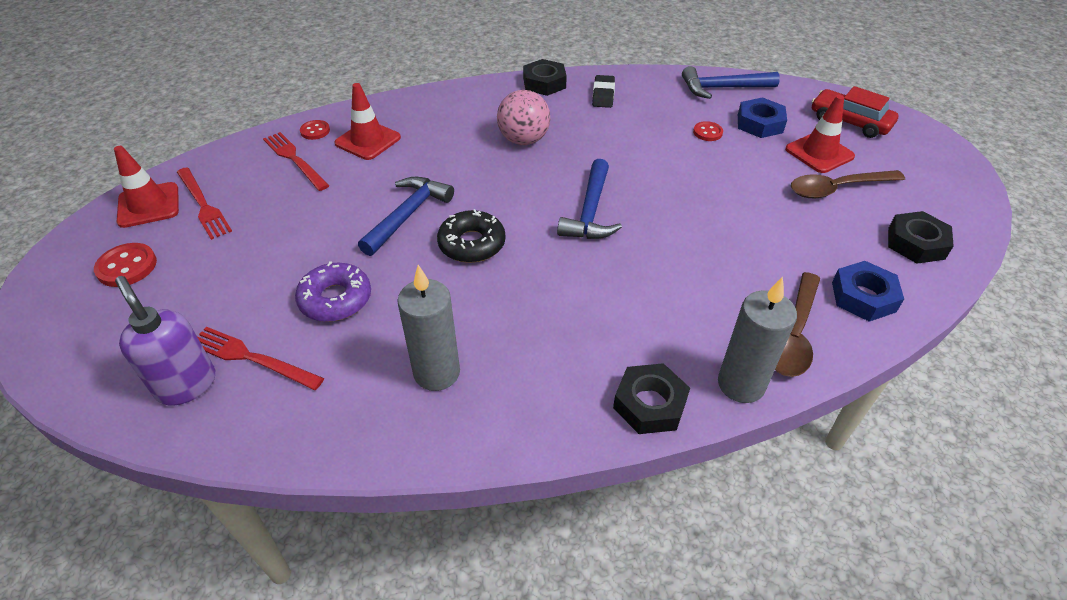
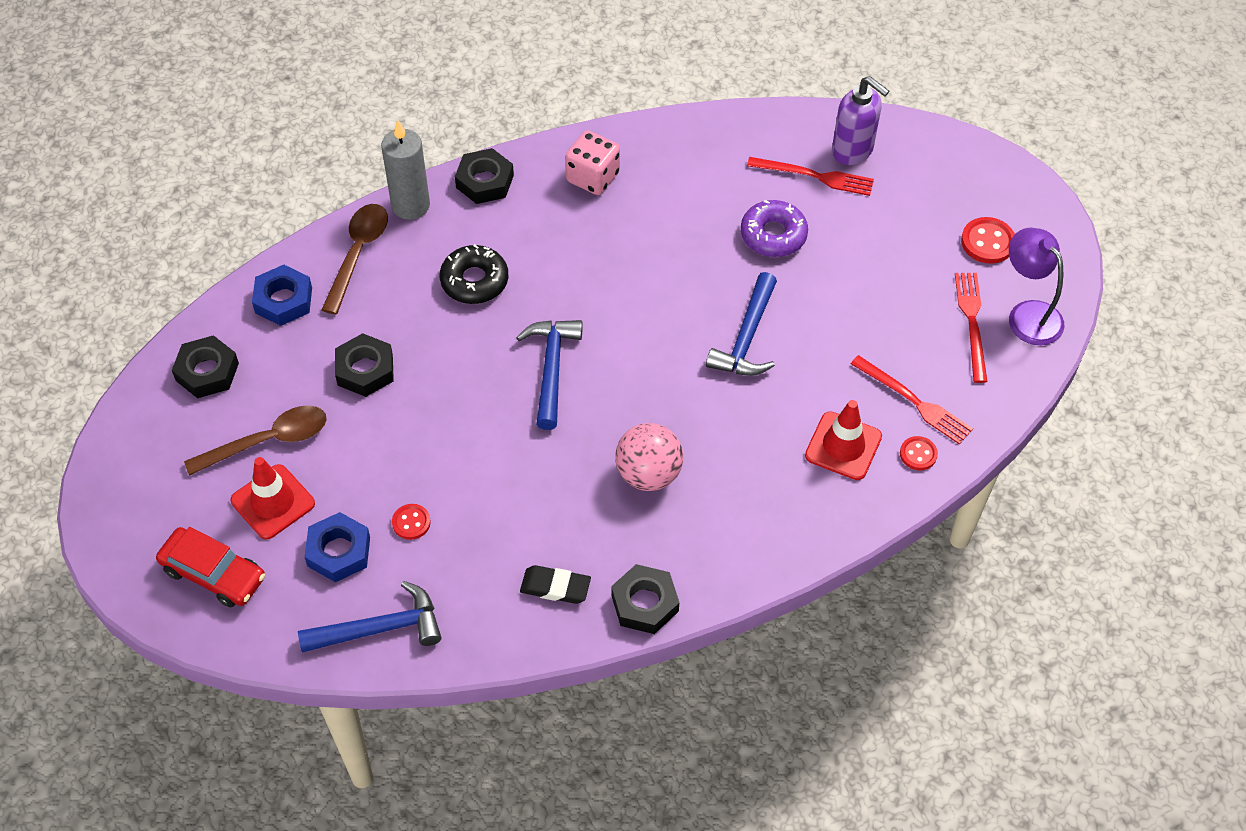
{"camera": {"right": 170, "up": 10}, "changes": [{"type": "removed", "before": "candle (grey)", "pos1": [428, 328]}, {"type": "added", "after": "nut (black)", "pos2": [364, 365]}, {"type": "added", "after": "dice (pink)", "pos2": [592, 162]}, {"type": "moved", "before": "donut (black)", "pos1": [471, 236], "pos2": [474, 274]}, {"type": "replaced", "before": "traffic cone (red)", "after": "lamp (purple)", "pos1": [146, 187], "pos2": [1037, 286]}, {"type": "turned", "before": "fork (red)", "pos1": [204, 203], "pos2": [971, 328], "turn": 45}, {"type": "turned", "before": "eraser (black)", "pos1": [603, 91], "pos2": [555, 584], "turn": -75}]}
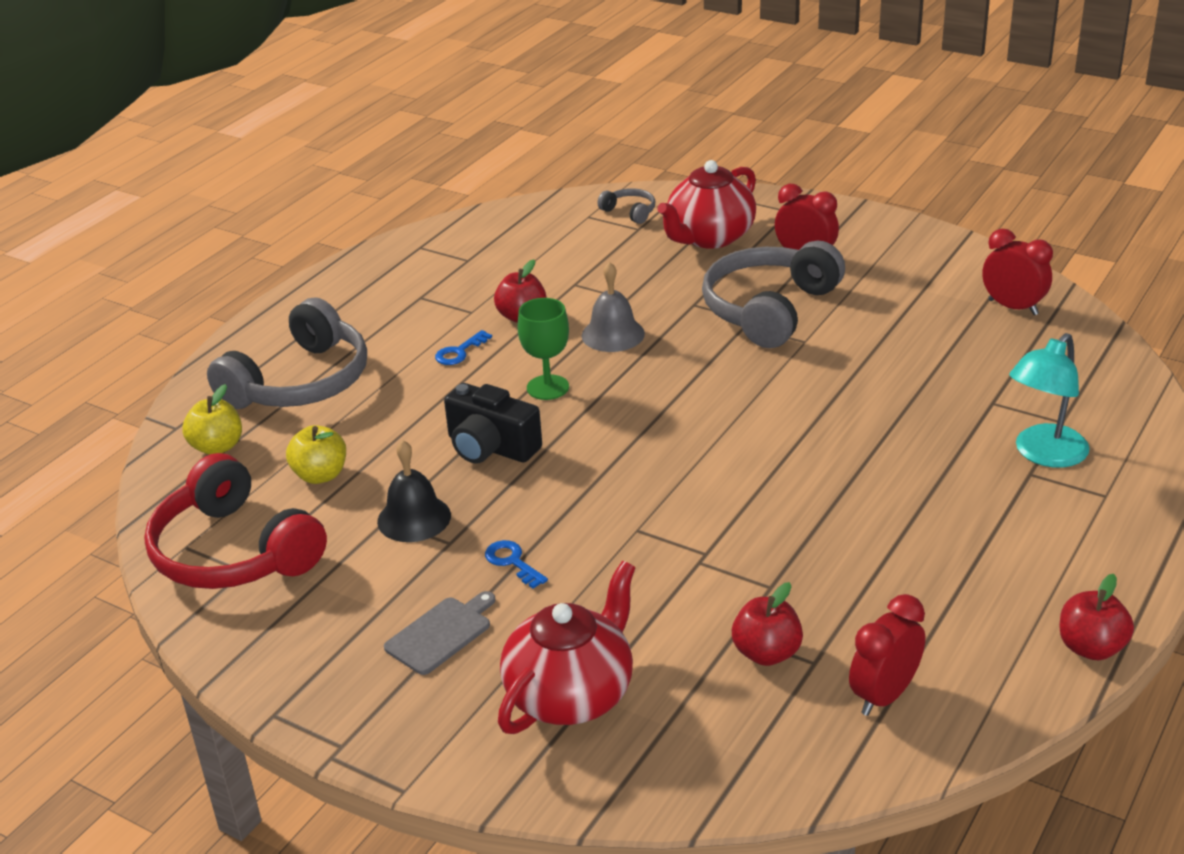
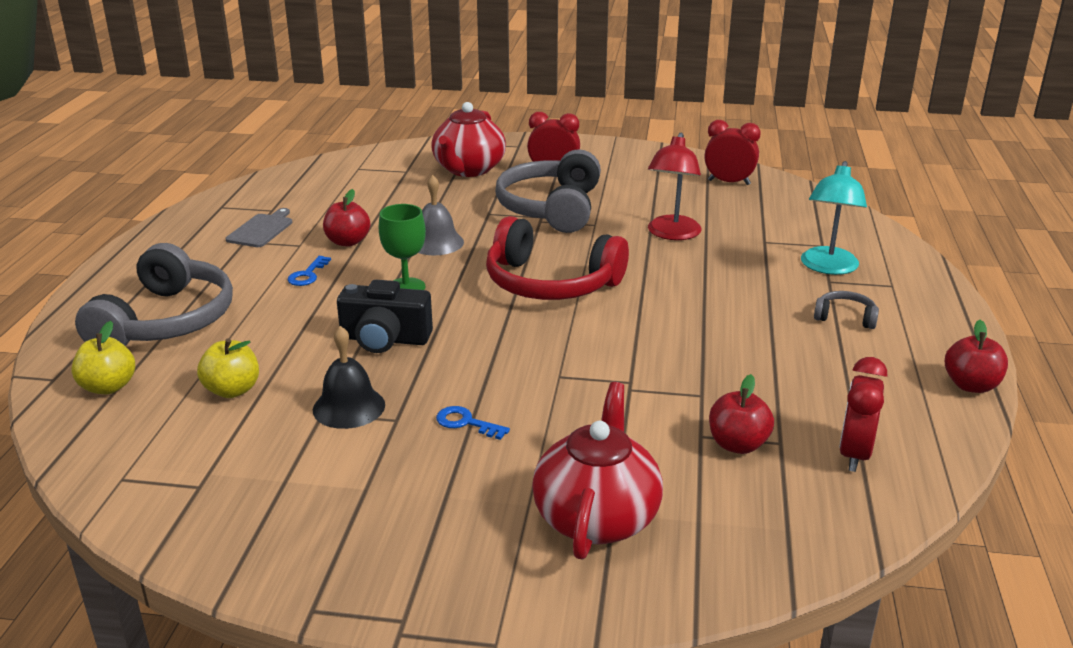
{"camera": {"right": -25, "up": -5}, "changes": [{"type": "added", "after": "lamp (red)", "pos2": [675, 186]}, {"type": "moved", "before": "headphones (red)", "pos1": [235, 521], "pos2": [557, 258]}, {"type": "moved", "before": "cutting board (grey)", "pos1": [439, 633], "pos2": [259, 227]}, {"type": "moved", "before": "headphones (grey)", "pos1": [626, 206], "pos2": [846, 310]}]}
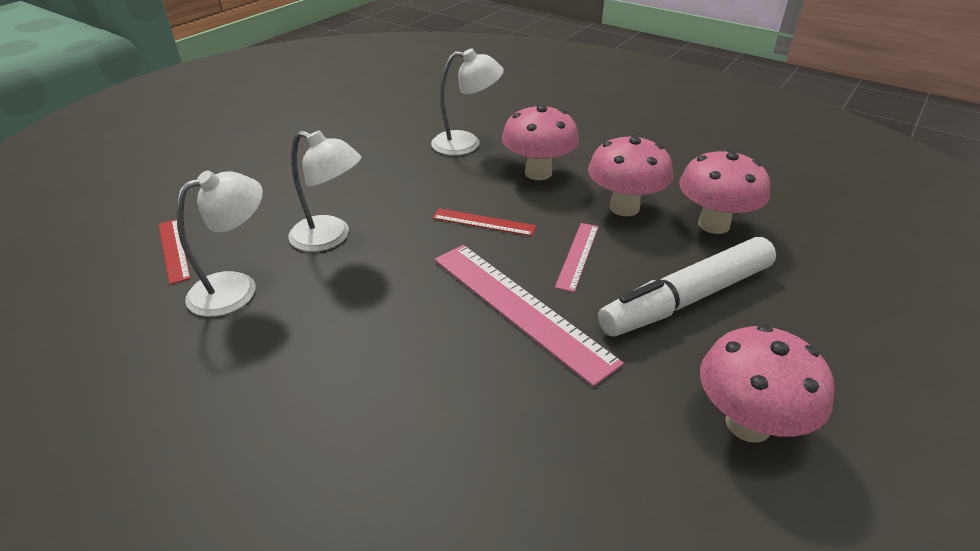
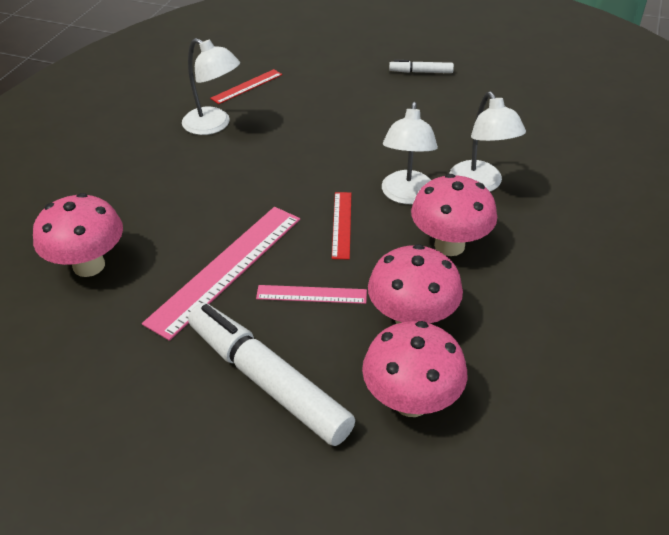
{"camera": {"right": 75, "up": 5}, "changes": [{"type": "added", "after": "marker (white)", "pos2": [421, 66]}, {"type": "moved", "before": "lamp (white)", "pos1": [324, 191], "pos2": [410, 153]}, {"type": "moved", "before": "mushroom (pink)", "pos1": [767, 384], "pos2": [78, 235]}]}
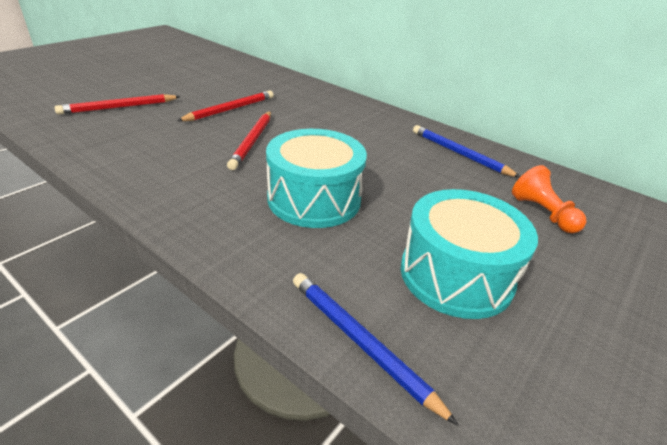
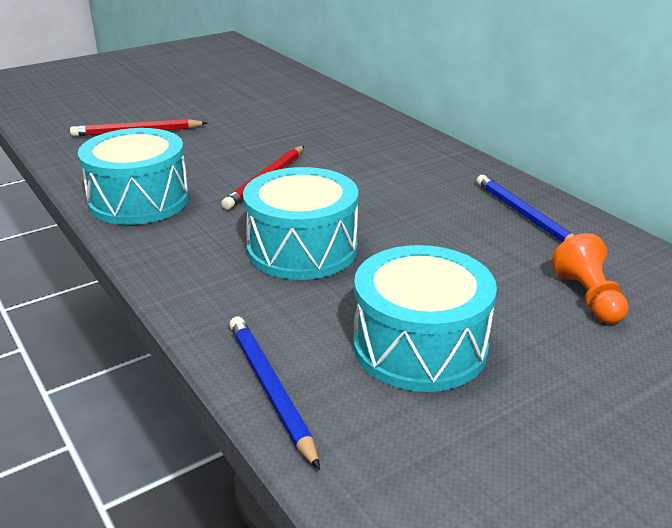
{"camera": {"right": 20, "up": -5}, "changes": [{"type": "removed", "before": "pencil (red)", "pos1": [225, 105]}, {"type": "added", "after": "drum (turquoise)", "pos2": [133, 176]}]}
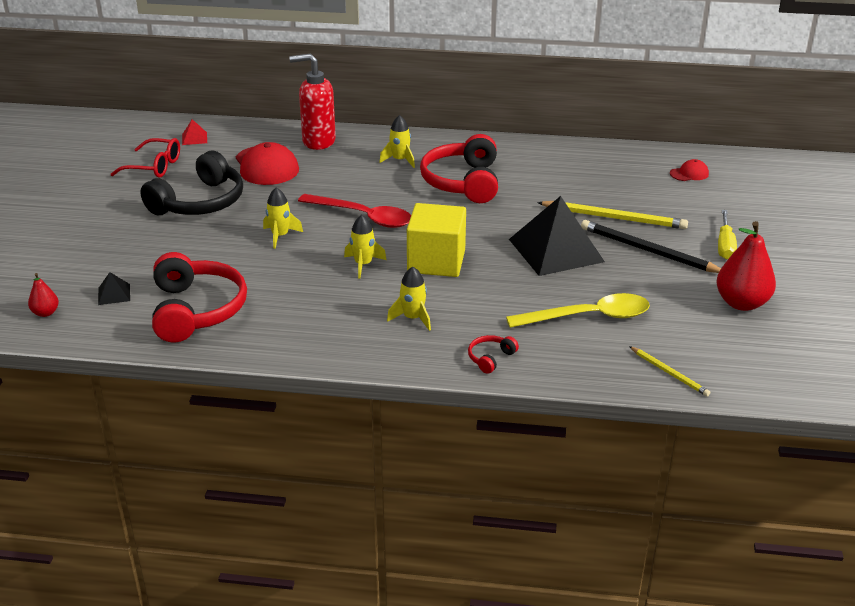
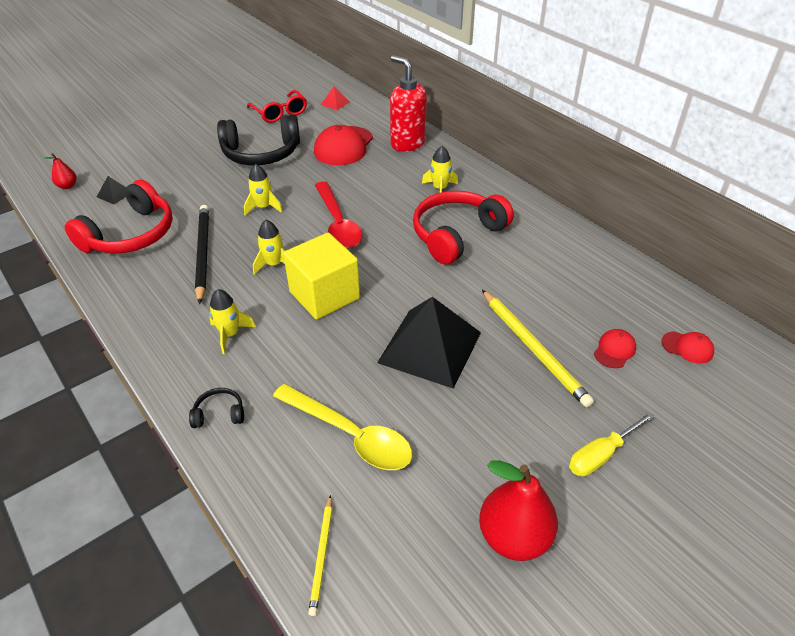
{"camera": {"right": 45, "up": 10}, "changes": [{"type": "added", "after": "cap (red)", "pos2": [615, 348]}, {"type": "moved", "before": "pencil (black)", "pos1": [651, 246], "pos2": [202, 254]}, {"type": "recoloured", "before": "headphones (red)", "after": "headphones (black)", "pos1": [493, 354], "pos2": [216, 408]}]}
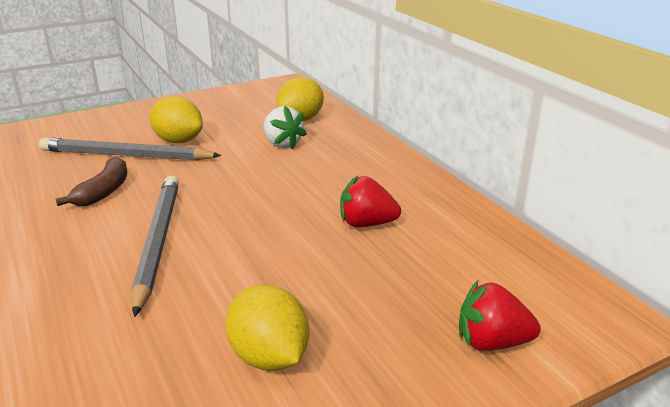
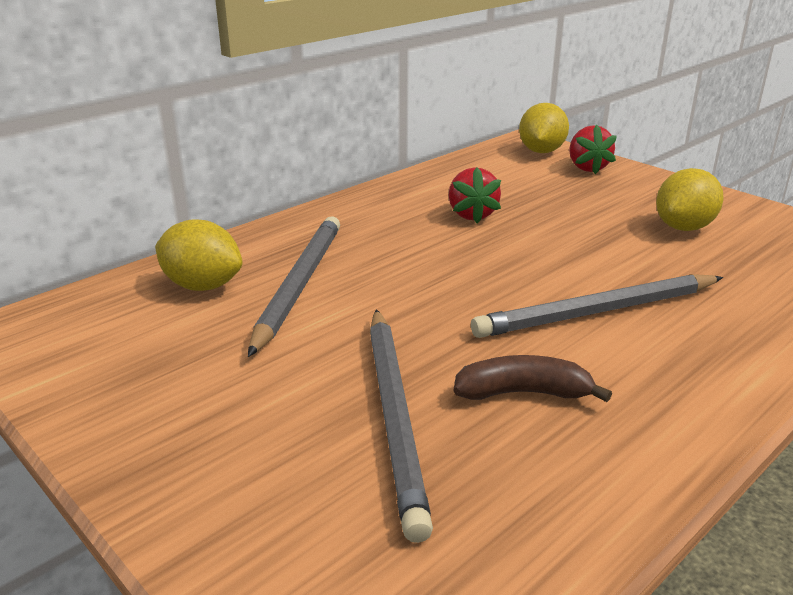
{"camera": {"right": -105, "up": 0}, "changes": [{"type": "moved", "before": "lemon (yellow)", "pos1": [176, 119], "pos2": [544, 128]}, {"type": "replaced", "before": "strawberry (white)", "after": "pencil (grey)", "pos1": [285, 128], "pos2": [294, 286]}]}
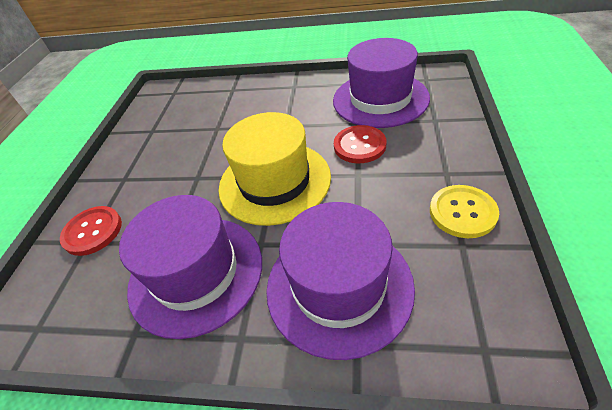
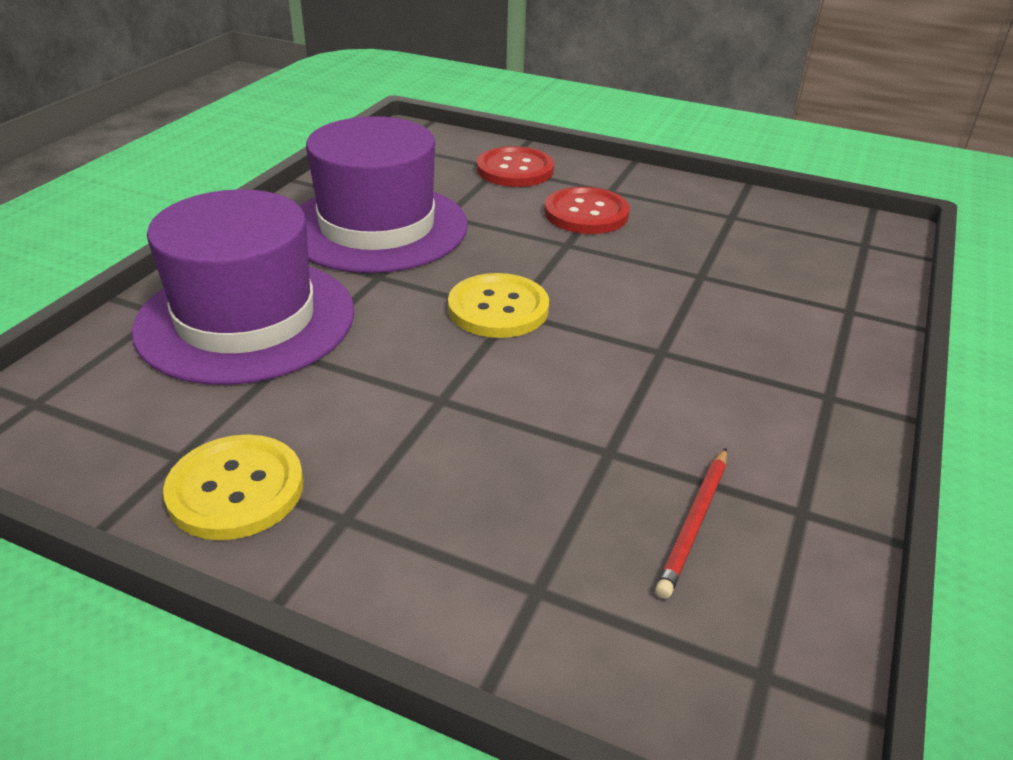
{"camera": {"right": 100, "up": -10}, "changes": [{"type": "moved", "before": "button (red)", "pos1": [360, 144], "pos2": [587, 210]}, {"type": "replaced", "before": "hat (yellow)", "after": "button (yellow)", "pos1": [275, 169], "pos2": [498, 305]}, {"type": "replaced", "before": "hat (purple)", "after": "pencil (red)", "pos1": [381, 83], "pos2": [691, 523]}]}
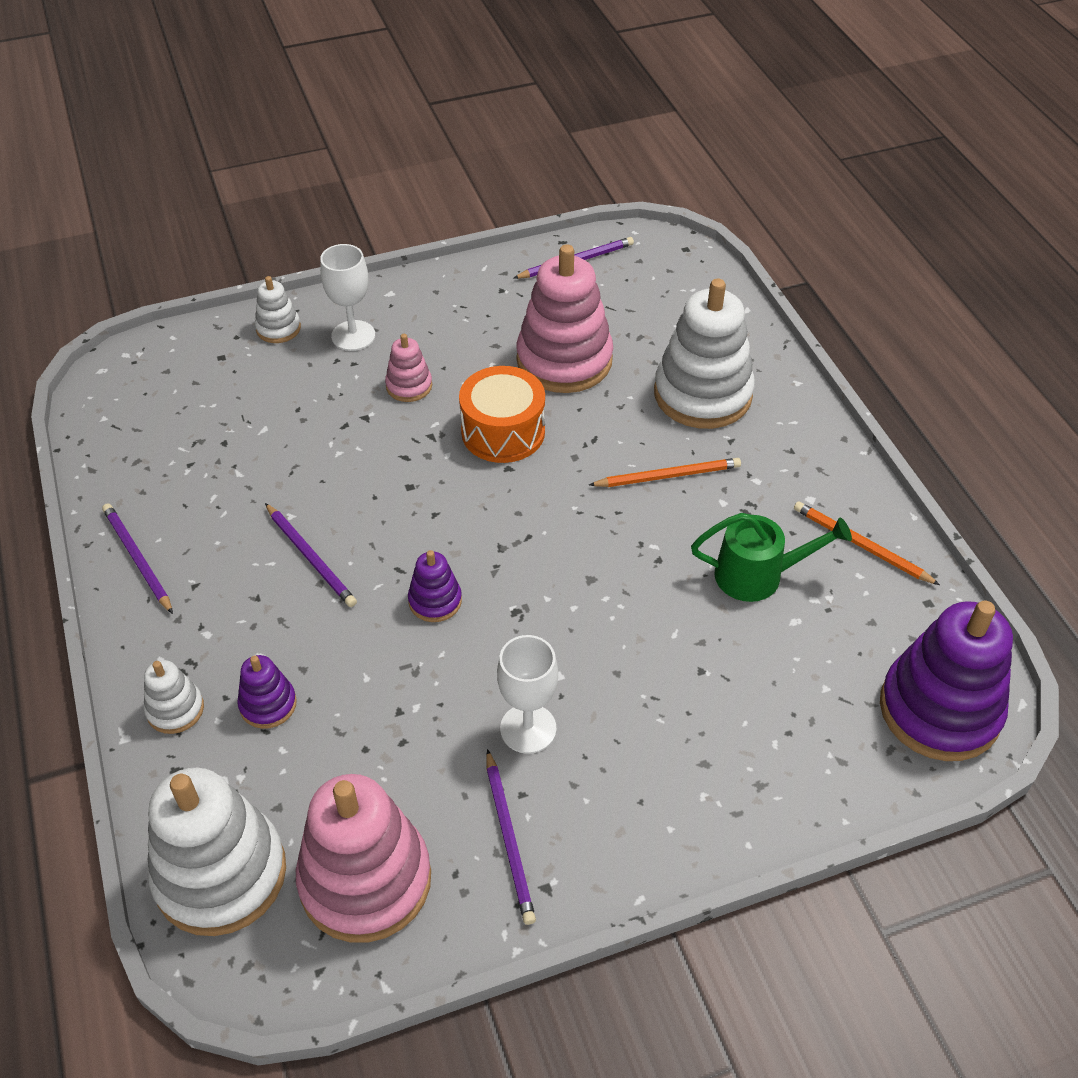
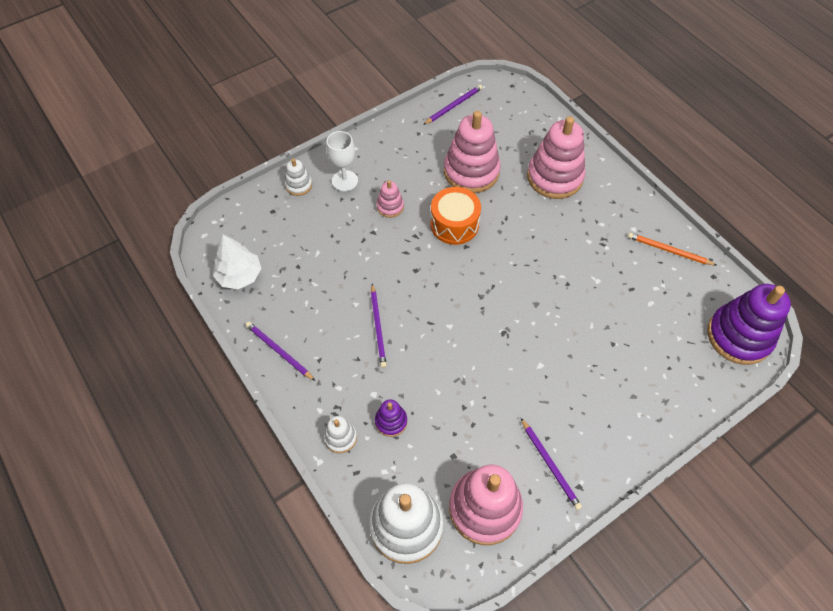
{"camera": {"right": -15, "up": 10}, "changes": [{"type": "removed", "before": "stacking toy (purple)", "pos1": [435, 586]}, {"type": "removed", "before": "goblet (white)", "pos1": [527, 694]}, {"type": "removed", "before": "pencil (orange)", "pos1": [665, 472]}, {"type": "removed", "before": "watering can (green)", "pos1": [771, 557]}, {"type": "added", "after": "tree (white)", "pos2": [237, 261]}, {"type": "recoloured", "before": "stacking toy (white)", "after": "stacking toy (pink)", "pos1": [704, 353], "pos2": [556, 157]}, {"type": "turned", "before": "pencil (purple)", "pos1": [311, 555], "pos2": [379, 326], "turn": 45}]}
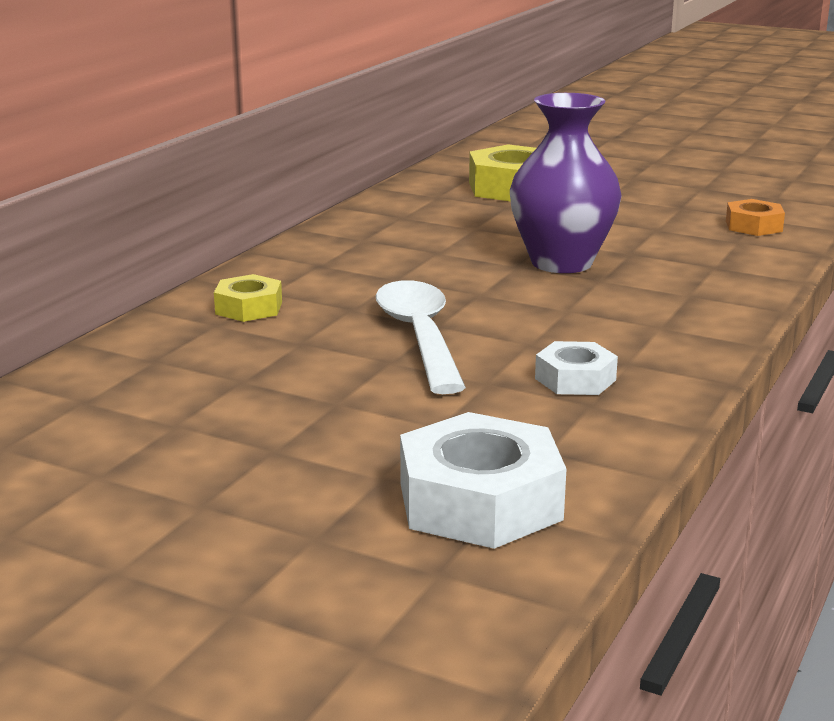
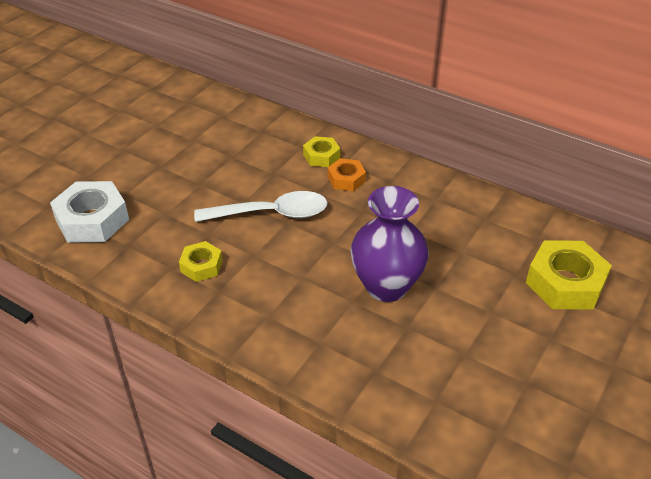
{"camera": {"right": 95, "up": 20}, "changes": [{"type": "moved", "before": "nut (orange)", "pos1": [755, 217], "pos2": [347, 174]}, {"type": "recoloured", "before": "nut (white)", "after": "nut (yellow)", "pos1": [576, 368], "pos2": [201, 261]}]}
